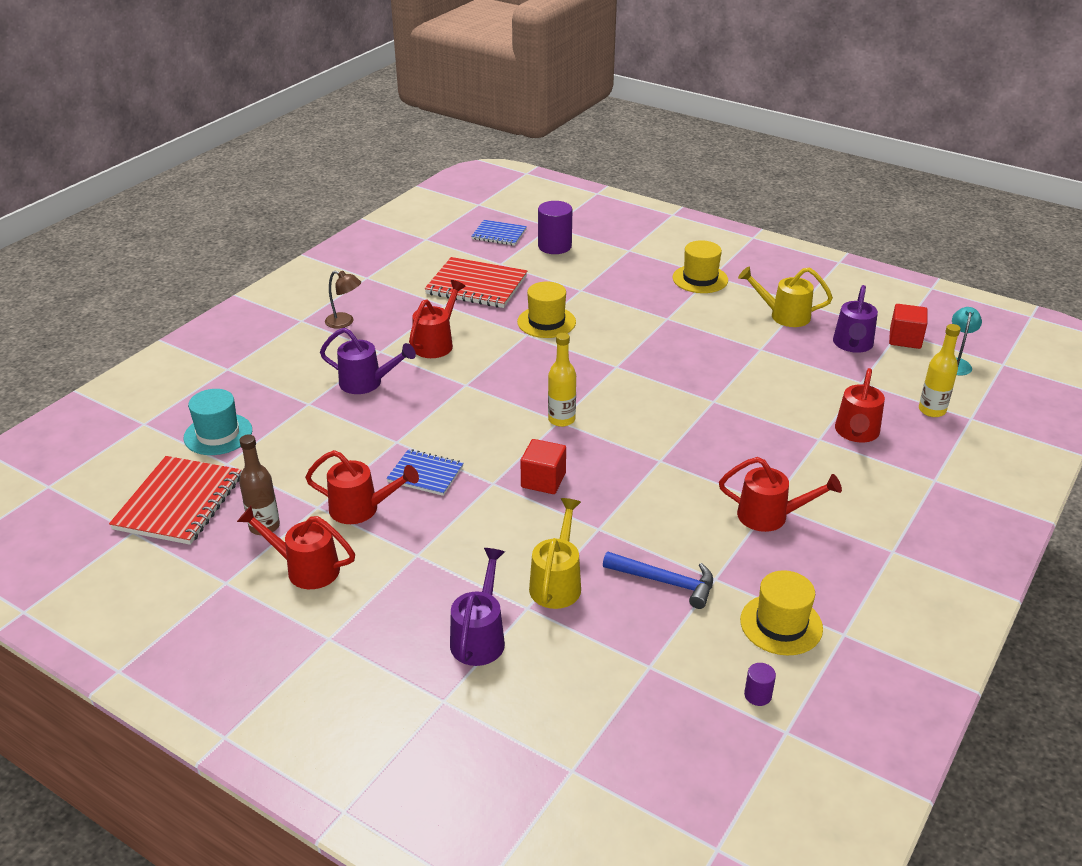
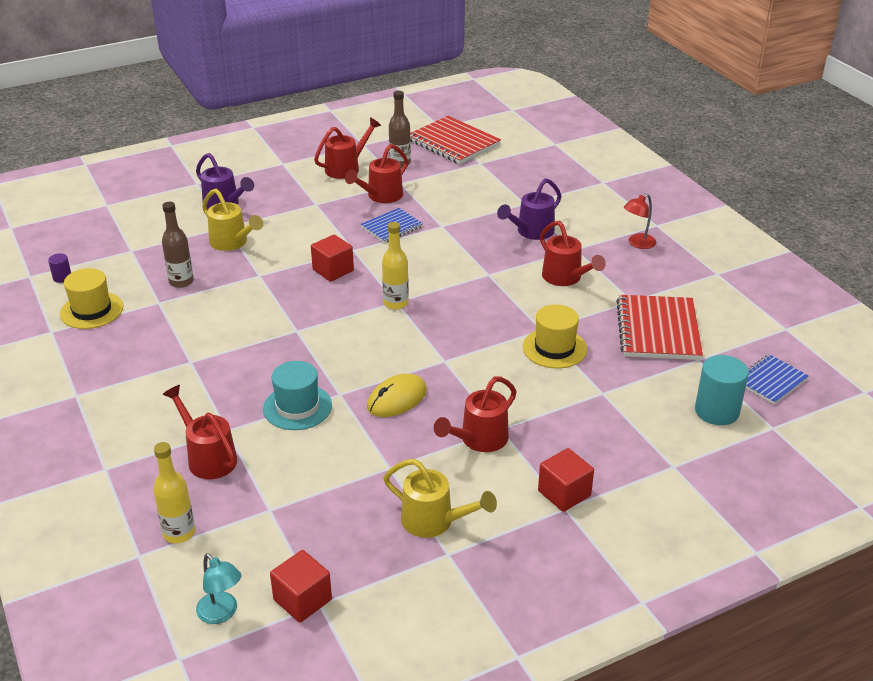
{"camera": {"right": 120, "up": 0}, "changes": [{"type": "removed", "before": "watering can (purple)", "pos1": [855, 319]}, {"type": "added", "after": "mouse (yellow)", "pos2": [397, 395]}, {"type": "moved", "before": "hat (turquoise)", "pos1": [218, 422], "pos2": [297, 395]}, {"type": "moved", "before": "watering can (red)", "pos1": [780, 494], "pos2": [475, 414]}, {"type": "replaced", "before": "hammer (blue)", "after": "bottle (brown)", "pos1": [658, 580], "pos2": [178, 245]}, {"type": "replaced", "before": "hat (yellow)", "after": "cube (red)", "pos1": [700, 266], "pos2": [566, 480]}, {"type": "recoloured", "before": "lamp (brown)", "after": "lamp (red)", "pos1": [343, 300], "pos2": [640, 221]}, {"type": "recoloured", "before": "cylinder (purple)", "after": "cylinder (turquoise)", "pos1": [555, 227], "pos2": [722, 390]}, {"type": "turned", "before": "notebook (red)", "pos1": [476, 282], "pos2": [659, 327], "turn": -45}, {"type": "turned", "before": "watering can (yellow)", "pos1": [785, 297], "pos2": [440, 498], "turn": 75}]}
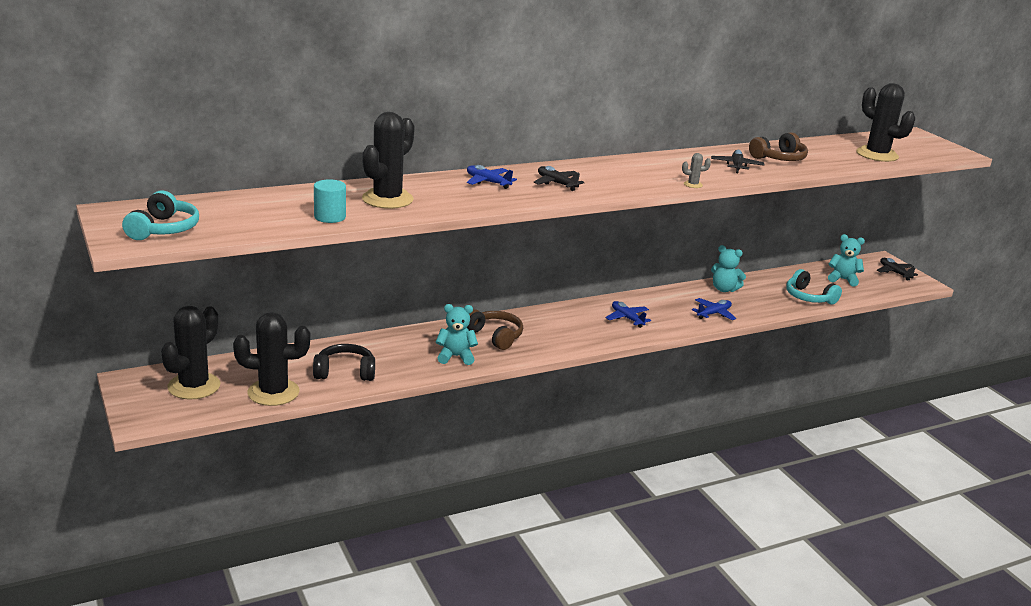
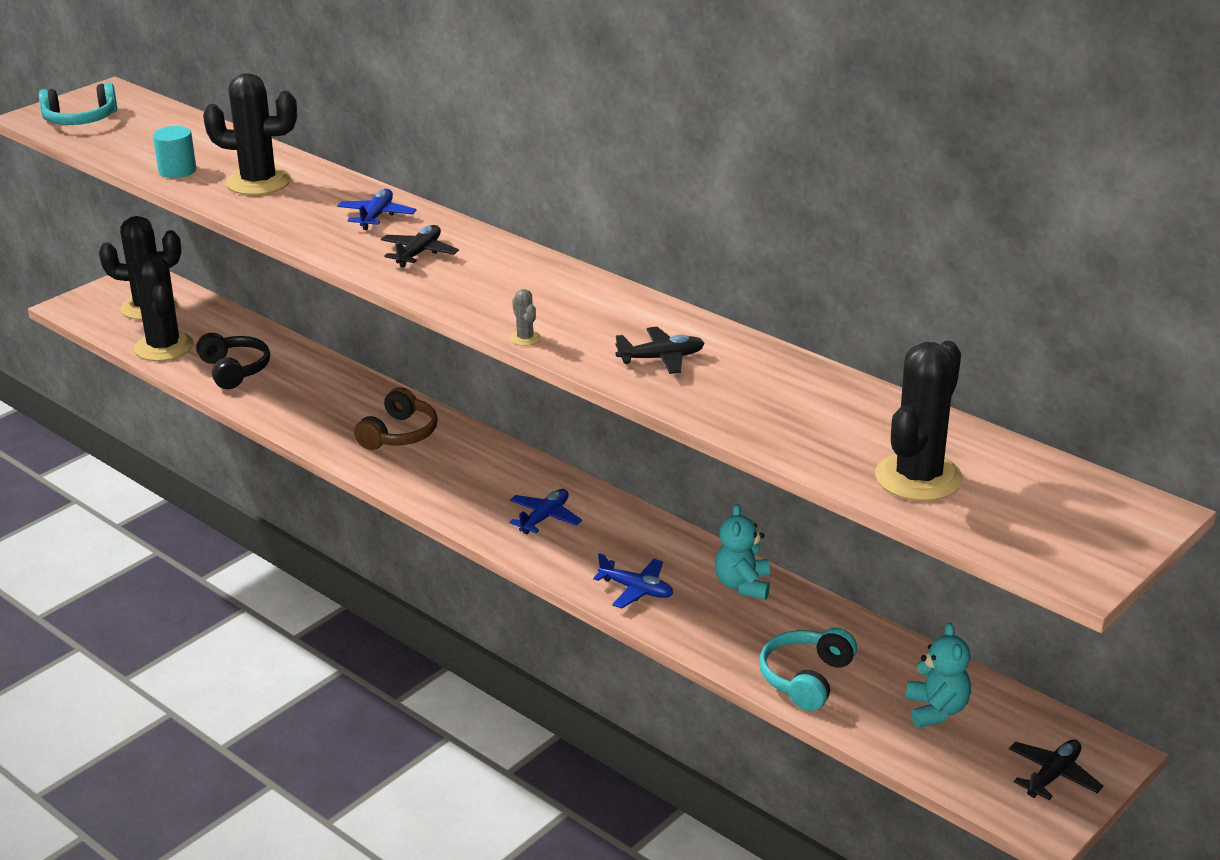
{"camera": {"right": 70, "up": 5}, "changes": [{"type": "removed", "before": "teddy bear (turquoise)", "pos1": [457, 334]}, {"type": "removed", "before": "headphones (brown)", "pos1": [778, 146]}]}
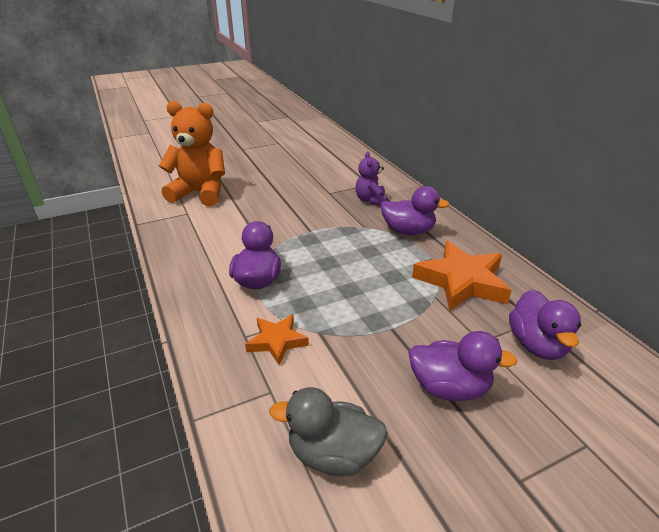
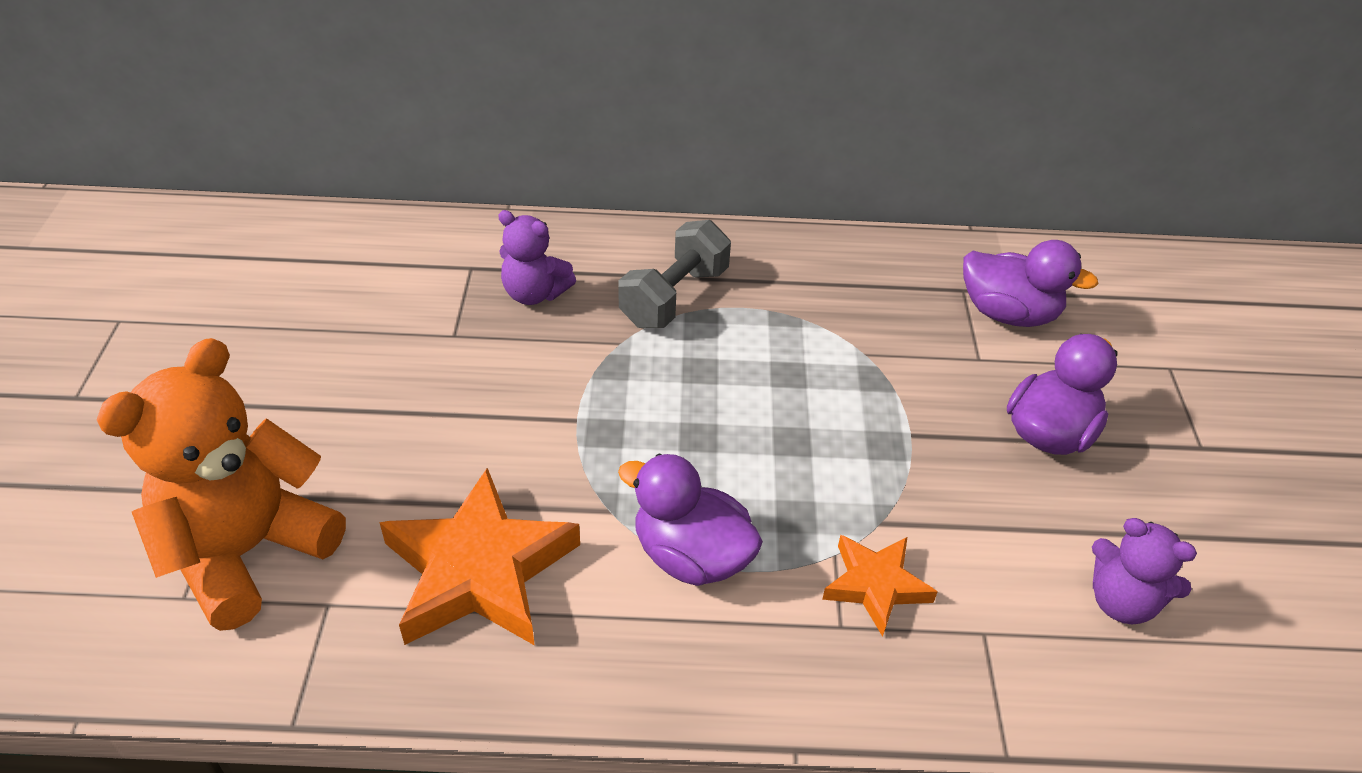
{"camera": {"right": -65, "up": 10}, "changes": [{"type": "moved", "before": "star (orange)", "pos1": [462, 276], "pos2": [479, 557]}, {"type": "replaced", "before": "duck (grey)", "after": "teddy bear (purple)", "pos1": [328, 432], "pos2": [1144, 571]}, {"type": "replaced", "before": "duck (purple)", "after": "dumbbell (grey)", "pos1": [415, 210], "pos2": [675, 274]}]}
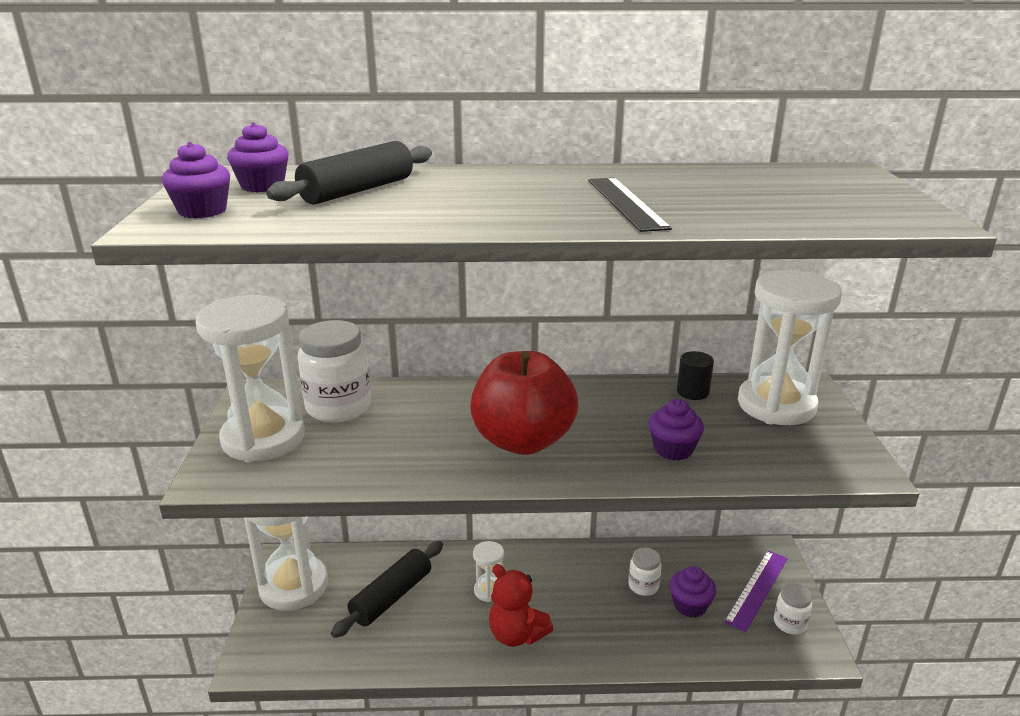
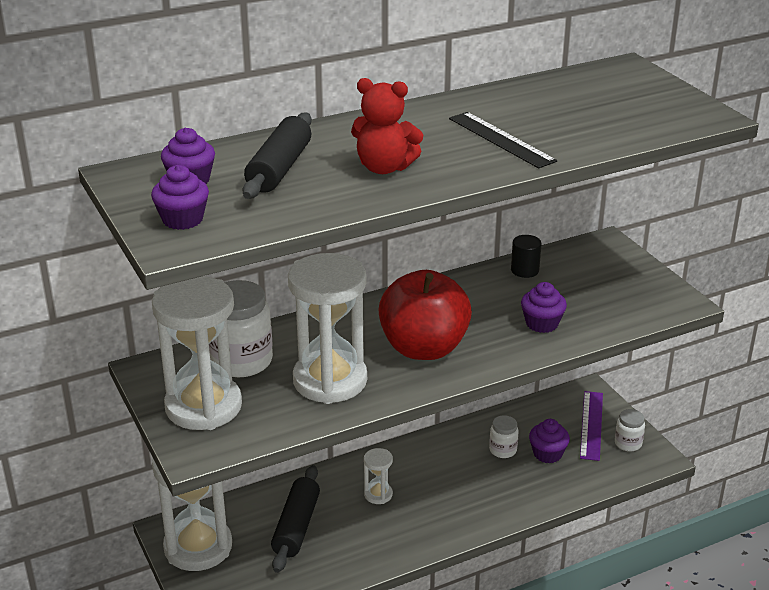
{"camera": {"right": -25, "up": 5}, "changes": [{"type": "moved", "before": "teddy bear (red)", "pos1": [521, 605], "pos2": [387, 126]}, {"type": "moved", "before": "hourglass (white)", "pos1": [790, 347], "pos2": [327, 328]}]}
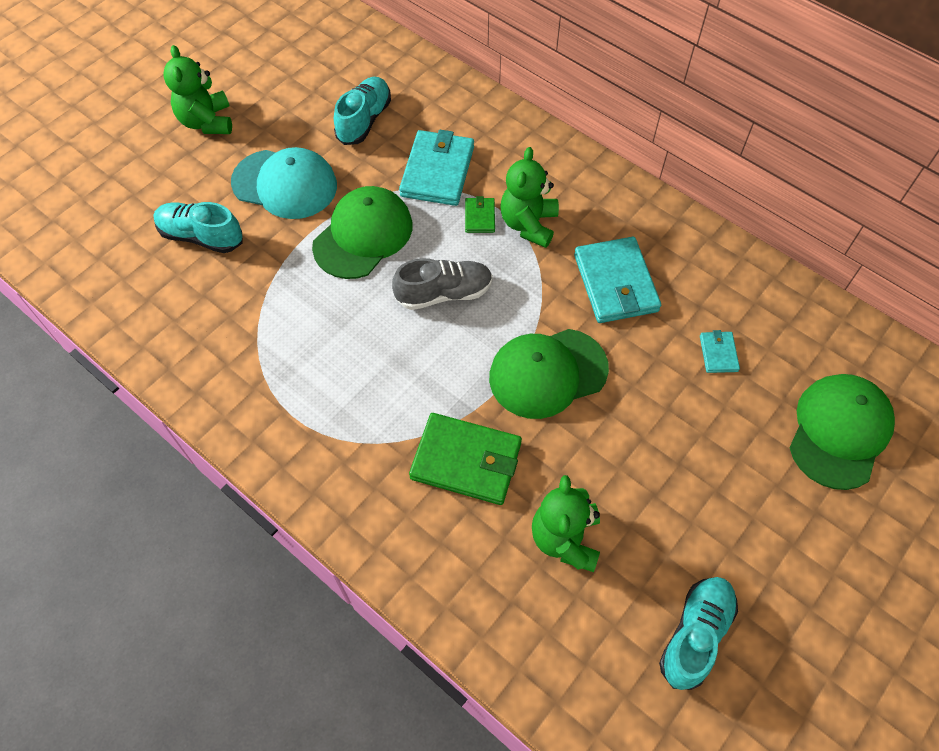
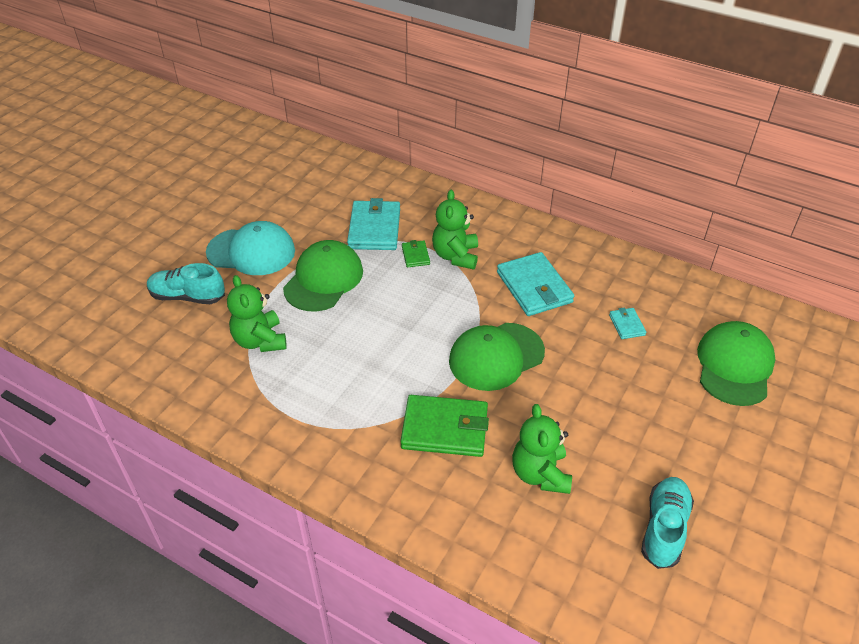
{"camera": {"right": -10, "up": -15}, "changes": [{"type": "removed", "before": "shoe (turquoise)", "pos1": [362, 111]}, {"type": "removed", "before": "shoe (grey)", "pos1": [442, 284]}, {"type": "moved", "before": "teddy bear (green)", "pos1": [197, 89], "pos2": [257, 313]}]}
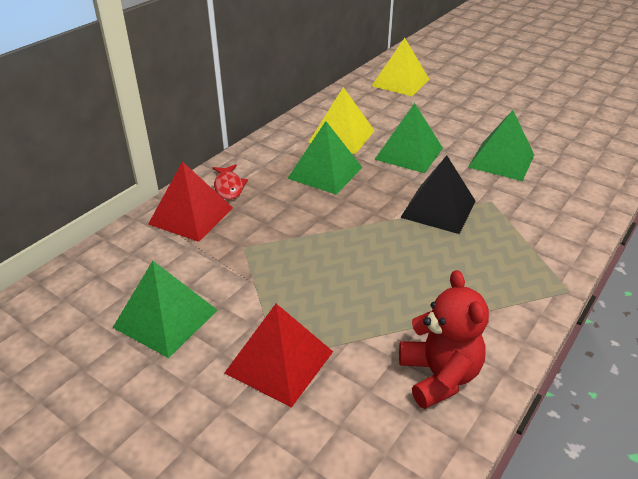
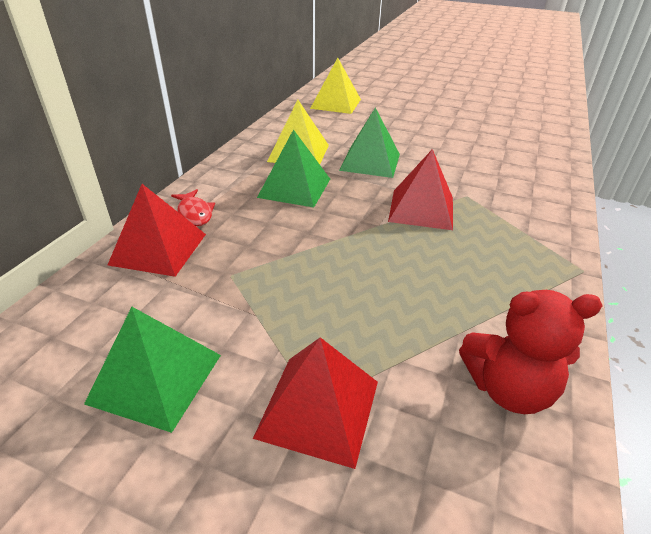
{"camera": {"right": -15, "up": 0}, "changes": [{"type": "removed", "before": "pyramid (green)", "pos1": [501, 145]}, {"type": "recoloured", "before": "pyramid (black)", "after": "pyramid (red)", "pos1": [438, 194], "pos2": [420, 189]}, {"type": "turned", "before": "teddy bear (red)", "pos1": [444, 339], "pos2": [531, 352], "turn": 120}]}
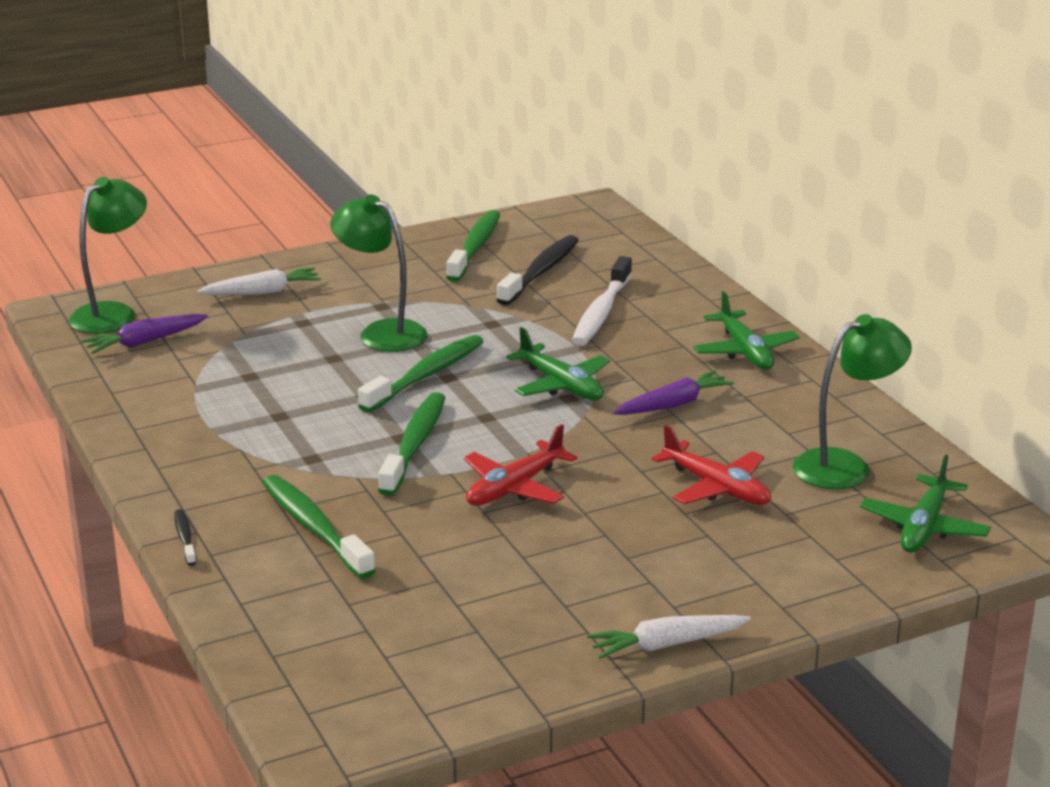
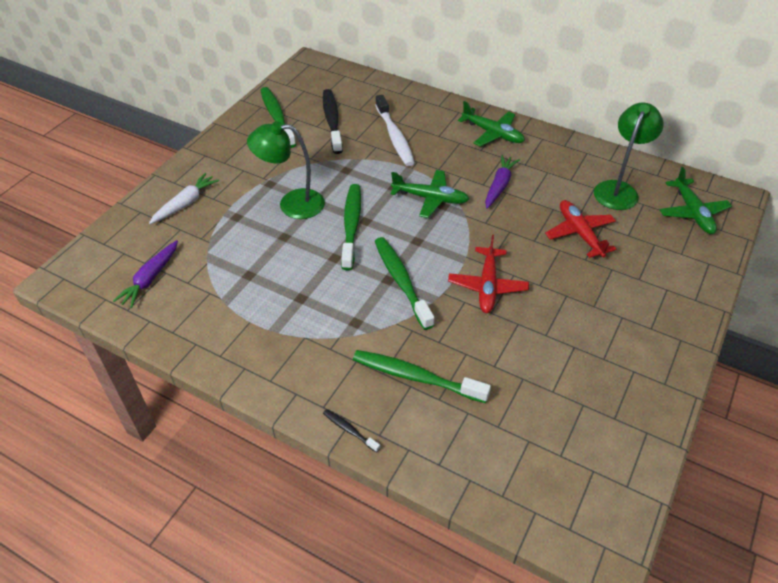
{"camera": {"right": -35, "up": 20}, "changes": [{"type": "removed", "before": "lamp (green)", "pos1": [108, 255]}, {"type": "removed", "before": "carrot (white)", "pos1": [669, 637]}, {"type": "turned", "before": "plane (red)", "pos1": [711, 465], "pos2": [581, 229], "turn": -120}]}
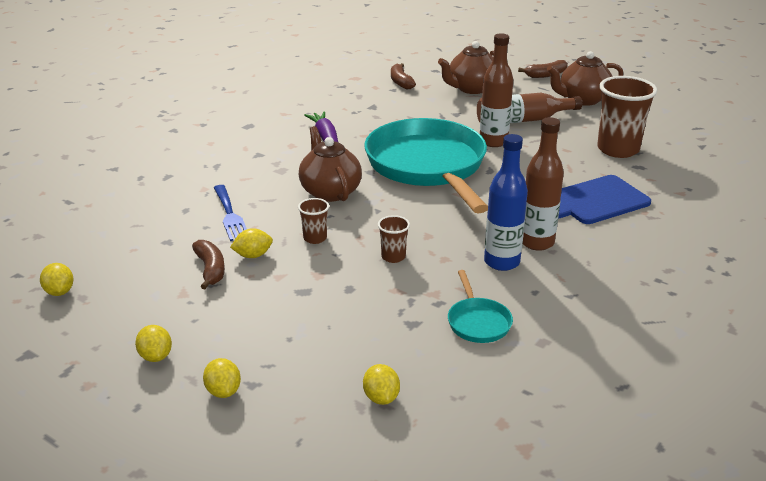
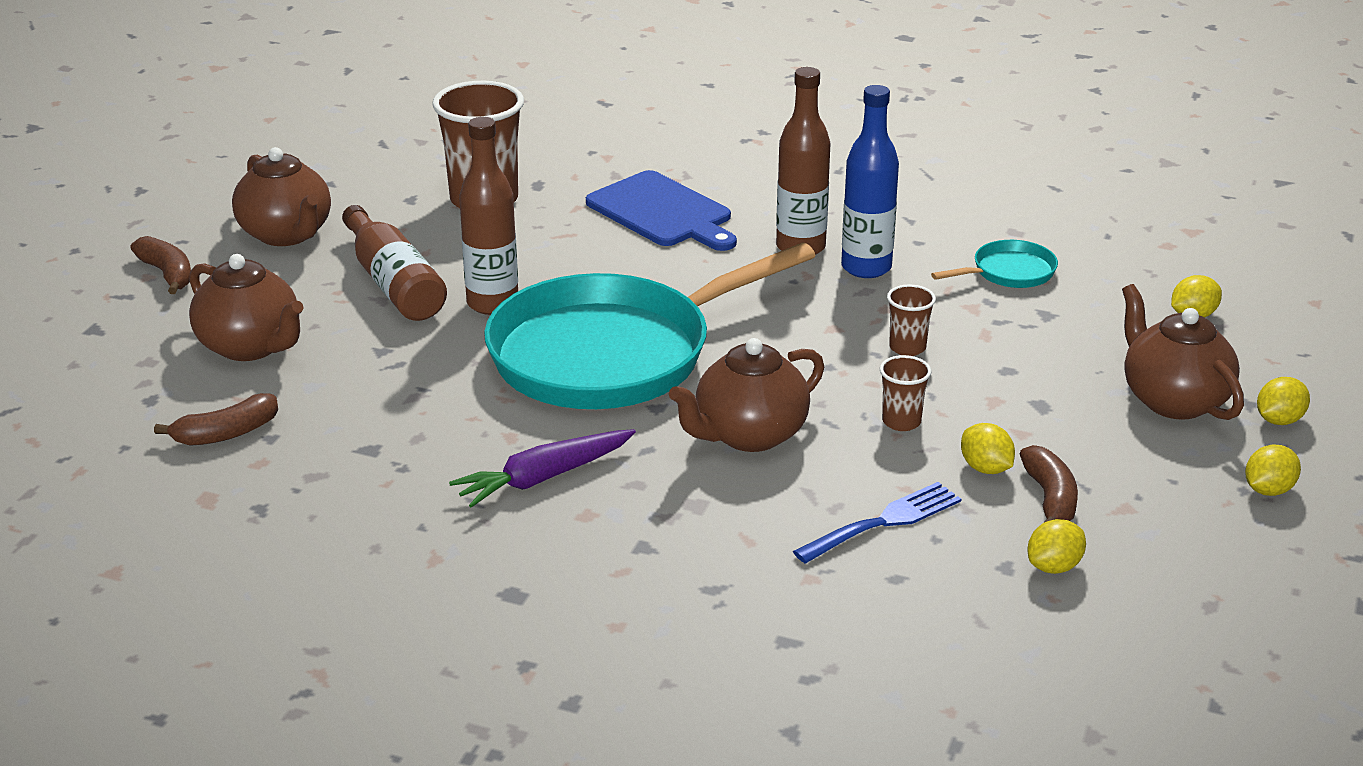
{"camera": {"right": -105, "up": 0}, "changes": [{"type": "added", "after": "teapot (brown)", "pos2": [1183, 352]}, {"type": "moved", "before": "lemon (yellow)", "pos1": [57, 279], "pos2": [1057, 546]}, {"type": "turned", "before": "banana (brown)", "pos1": [208, 264], "pos2": [1049, 483], "turn": 120}]}
